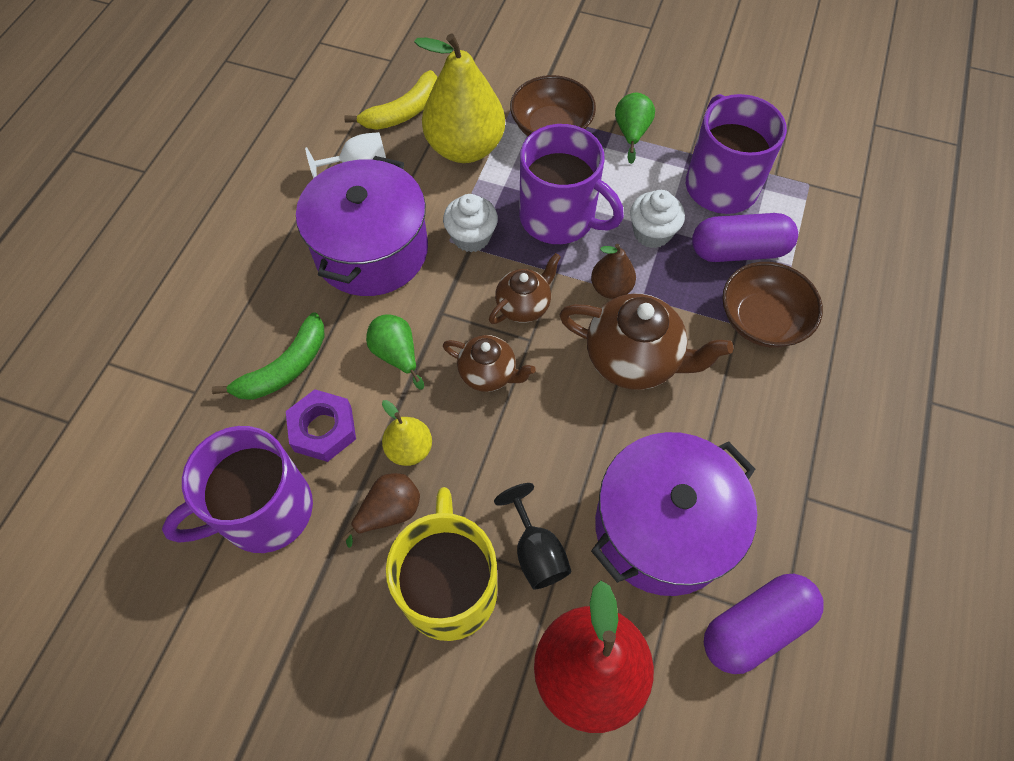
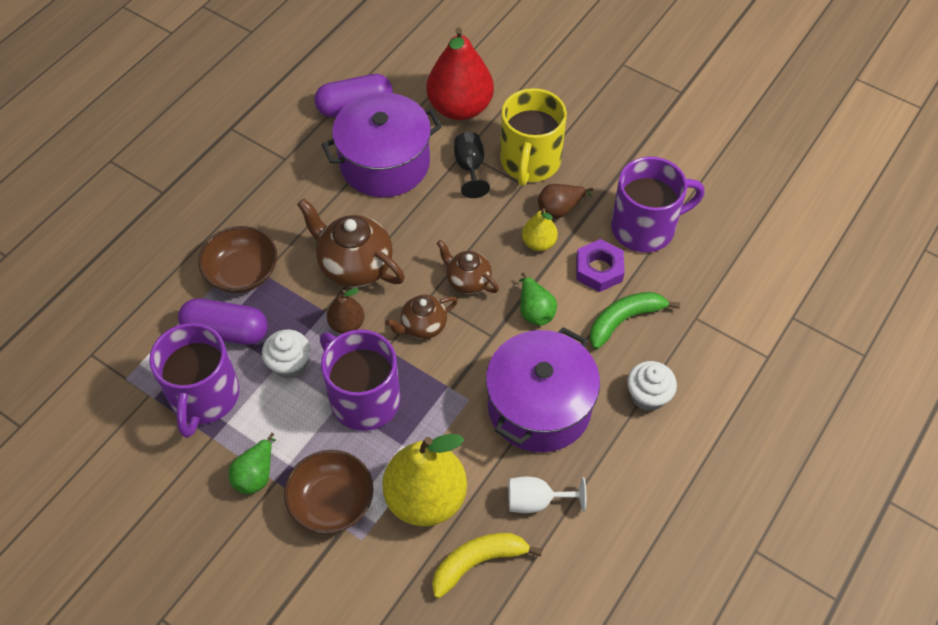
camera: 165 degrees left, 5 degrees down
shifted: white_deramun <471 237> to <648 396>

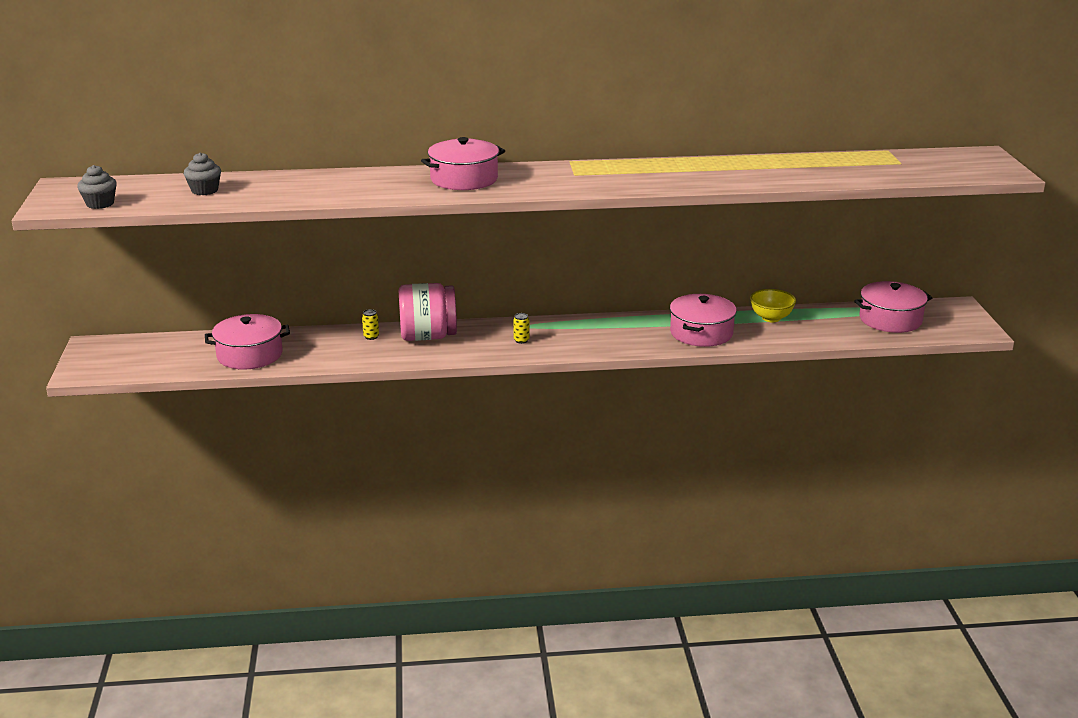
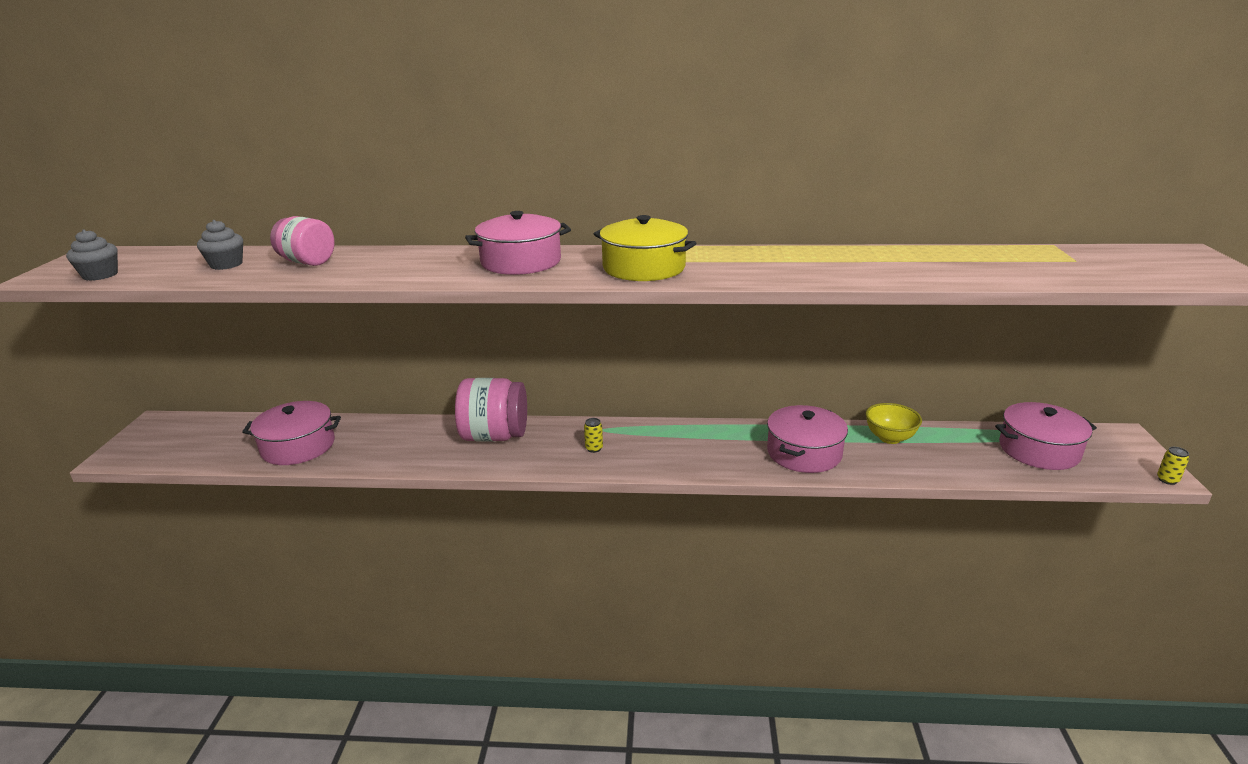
camera: 10 degrees right, 0 degrees up
new: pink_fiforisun <307 262>; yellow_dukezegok <644 268>
shifted: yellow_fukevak <371 337> to <1167 480>

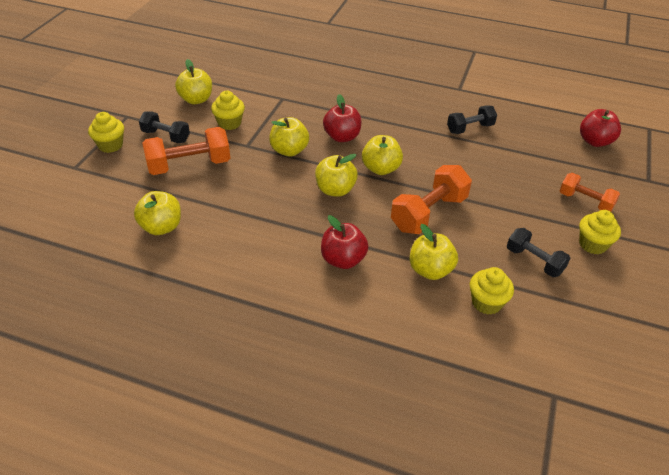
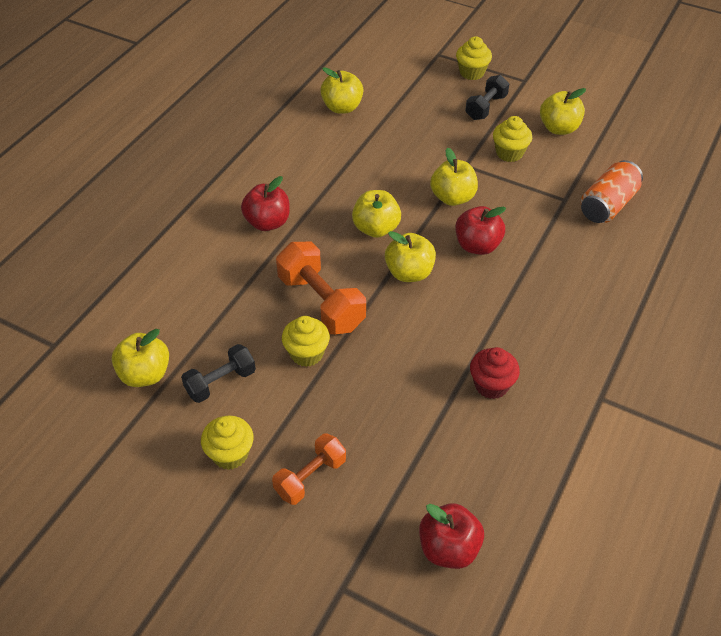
camera: 100 degrees right, 5 degrees up
gone: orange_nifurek <189 165>
new: orange_fukevak <607 205>
shifted: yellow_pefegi <430 270> to <145 374>; yellow_deramun <486 303> to <306 353>
swapped: black_nifurek <470 128> to red_deramun <491 385>

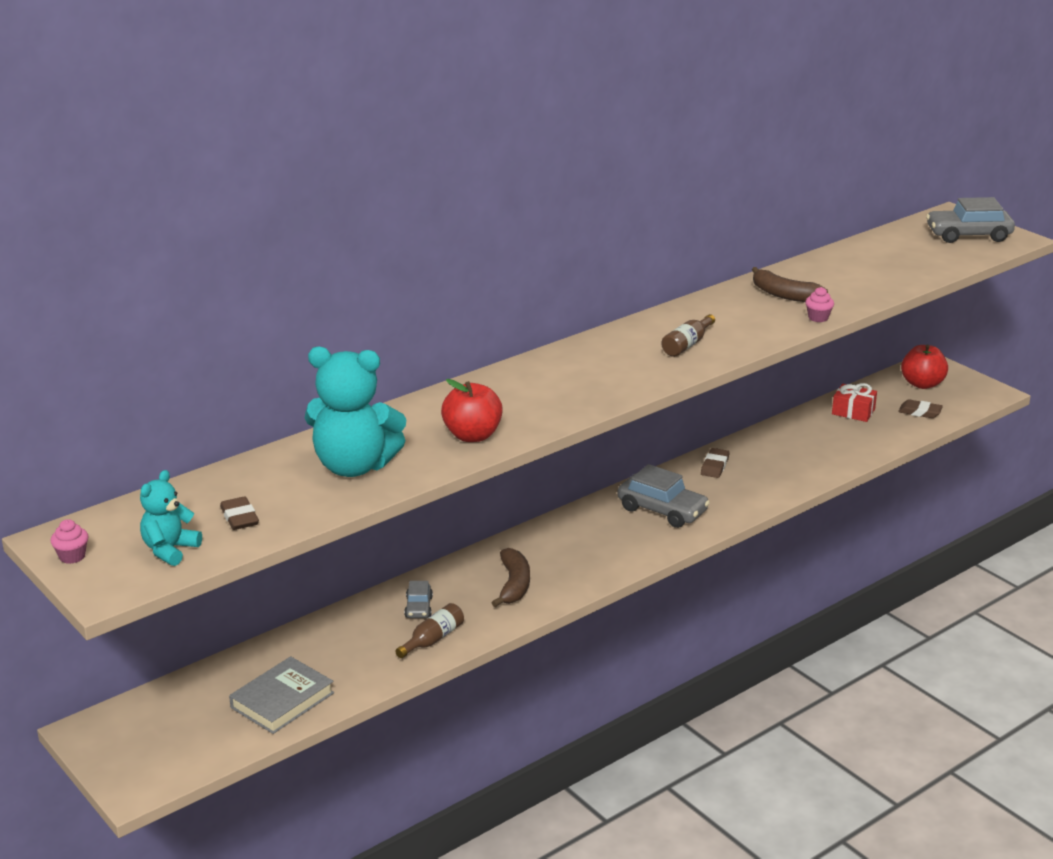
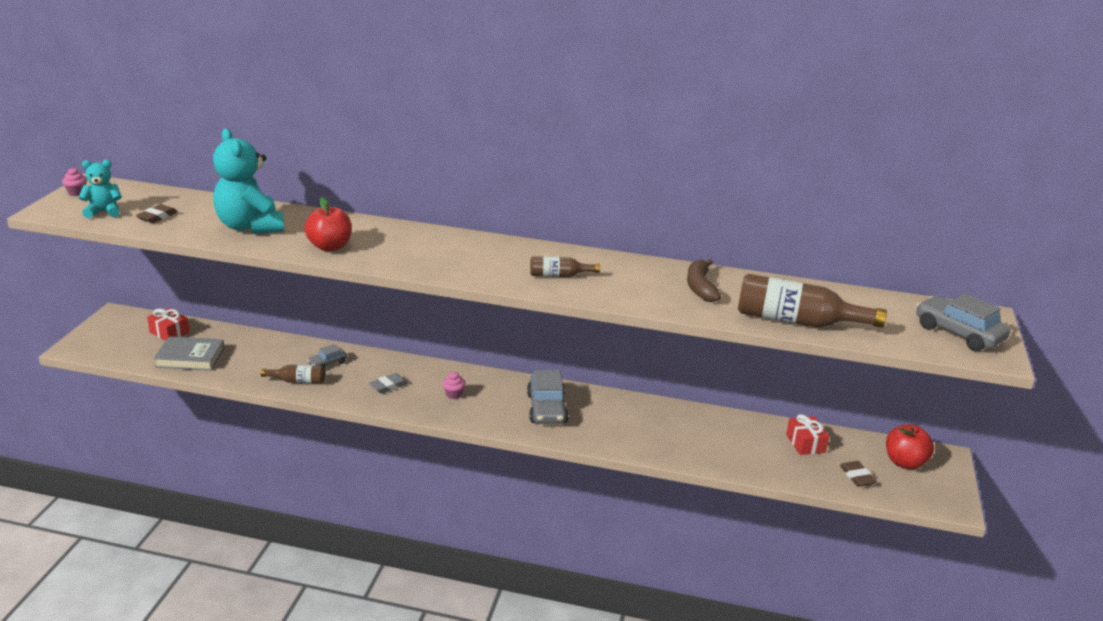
camera: 50 degrees right, 0 degrees up
gone: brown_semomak <714 466>
new: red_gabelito <169 332>; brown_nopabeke <797 321>
shifted: pink_deramun <818 318> to <454 394>
swapped: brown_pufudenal <513 585> to grey_semomak <388 386>

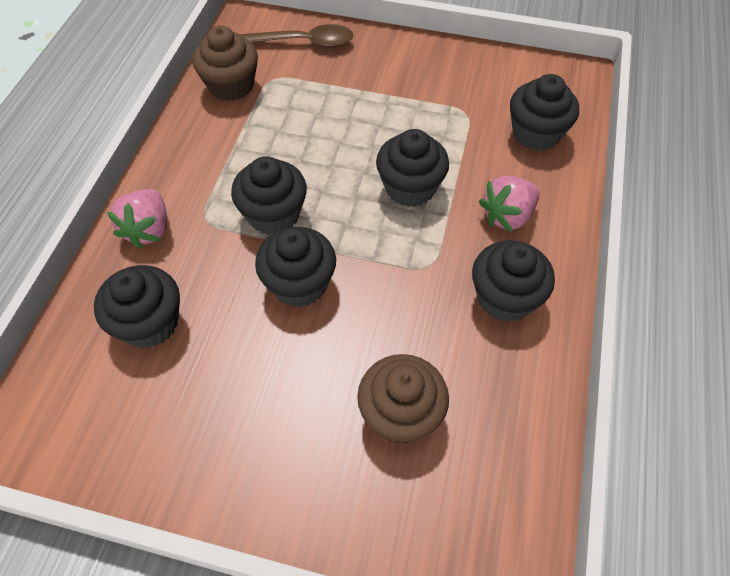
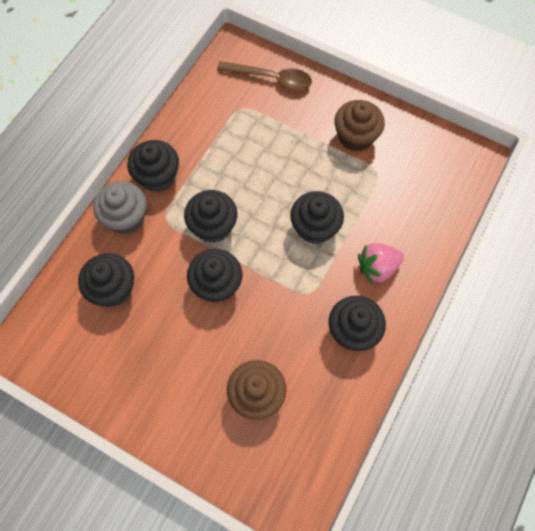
camera: 15 degrees right, 10 degrees up
shifted: brown_deramun <231 86> to <355 137>; black_deramun <536 133> to <157 176>
swapped: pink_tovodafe <148 229> to grey_deramun <126 217>

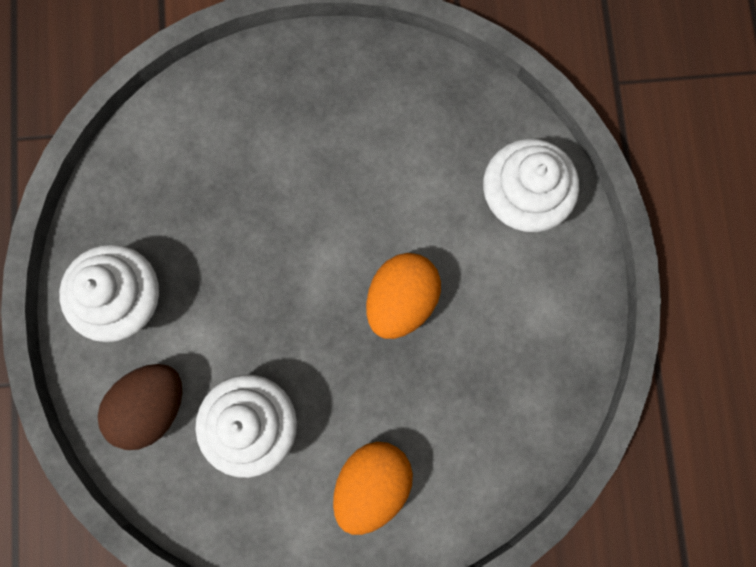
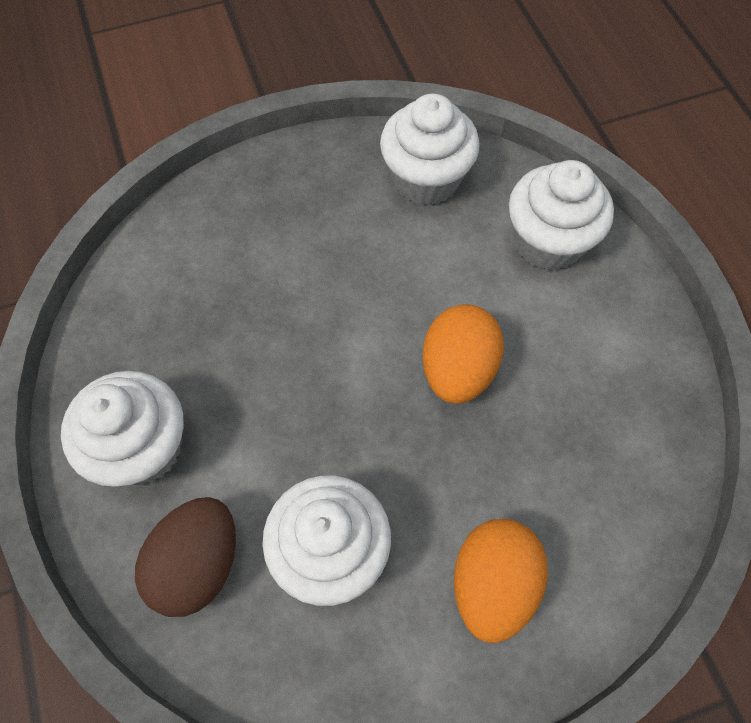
camera: 15 degrees left, 15 degrees down
new: white_deramun <426 180>

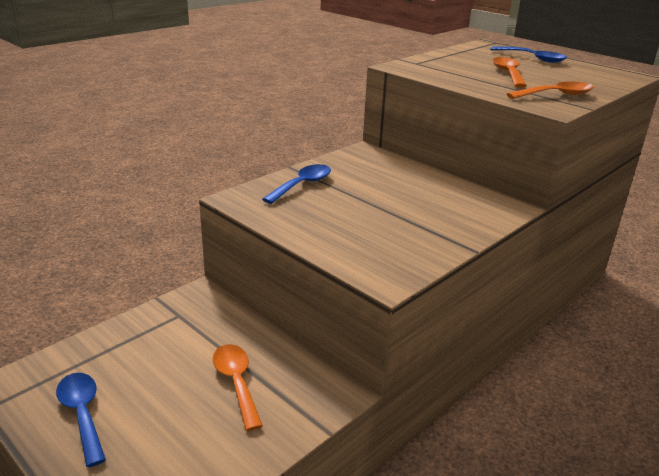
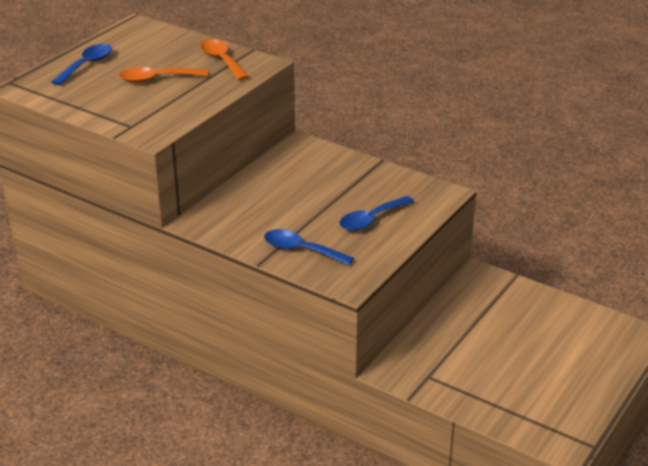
camera: 100 degrees left, 5 degrees up
gone: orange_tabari <236 382>
shifted: blue_tabari <82 414> to <371 220>

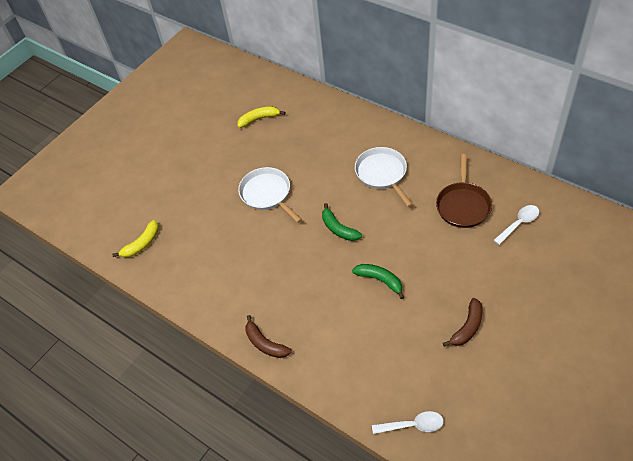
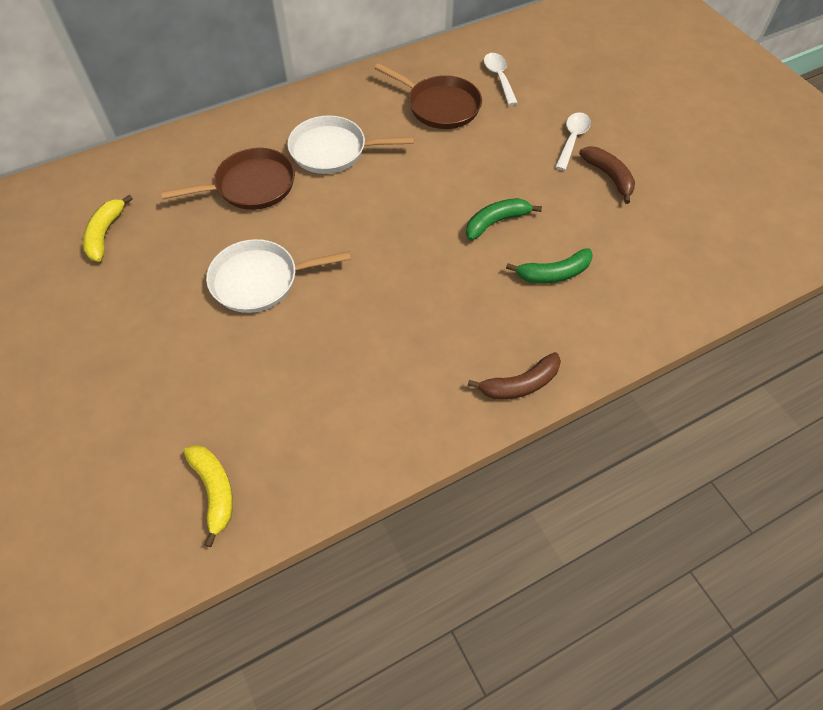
camera: 70 degrees left, 5 degrees up
new: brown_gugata <251 186>
shifted: green_pufudenal <338 229> to <553 273>; white_tabari <413 425> to <572 139>

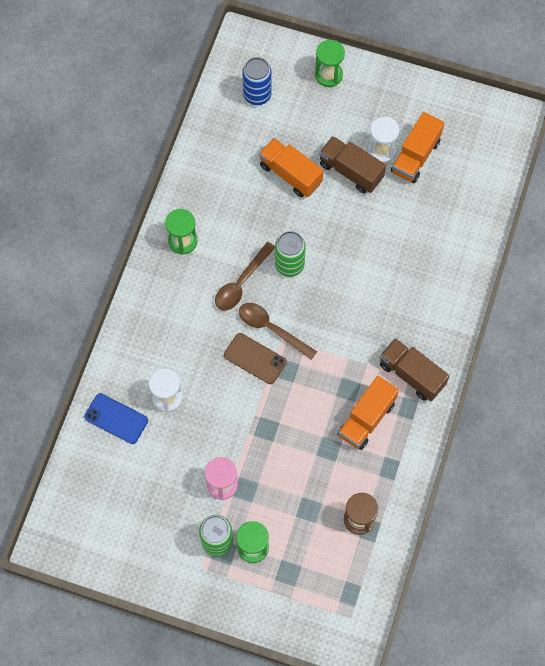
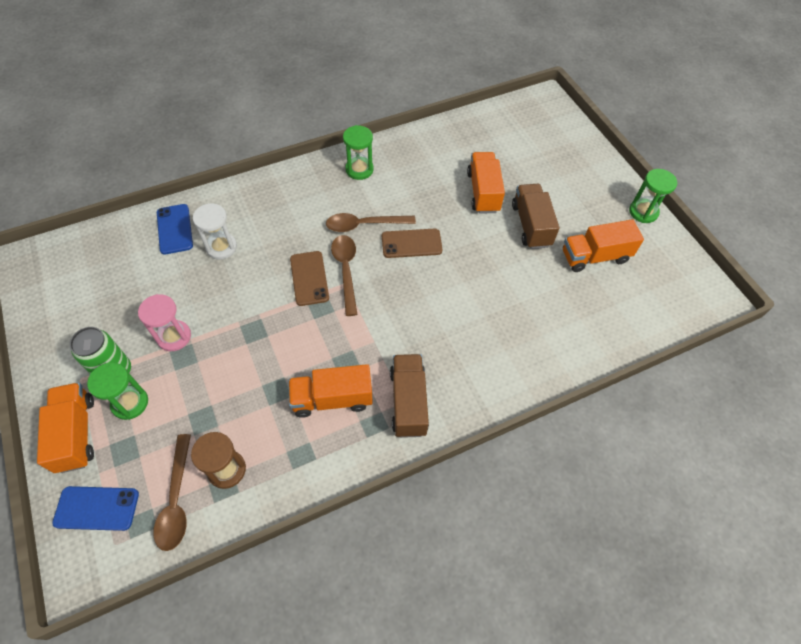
camera: 45 degrees right, 10 degrees down
gone: blue_fukevak <257 95>; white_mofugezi <381 150>
new: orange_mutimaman <76 434>; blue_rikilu <96 508>; brown_tabari <176 500>
shifted: green_mofugezi <328 75> to <643 212>
swapped: green_fukevak <289 265> to brown_rikilu <411 243>

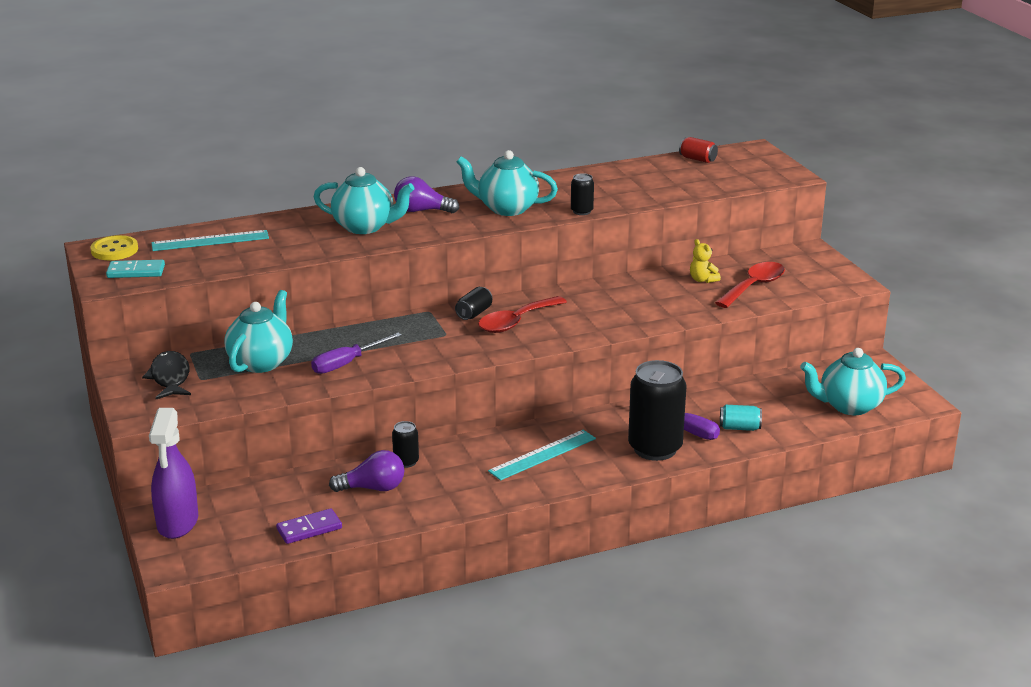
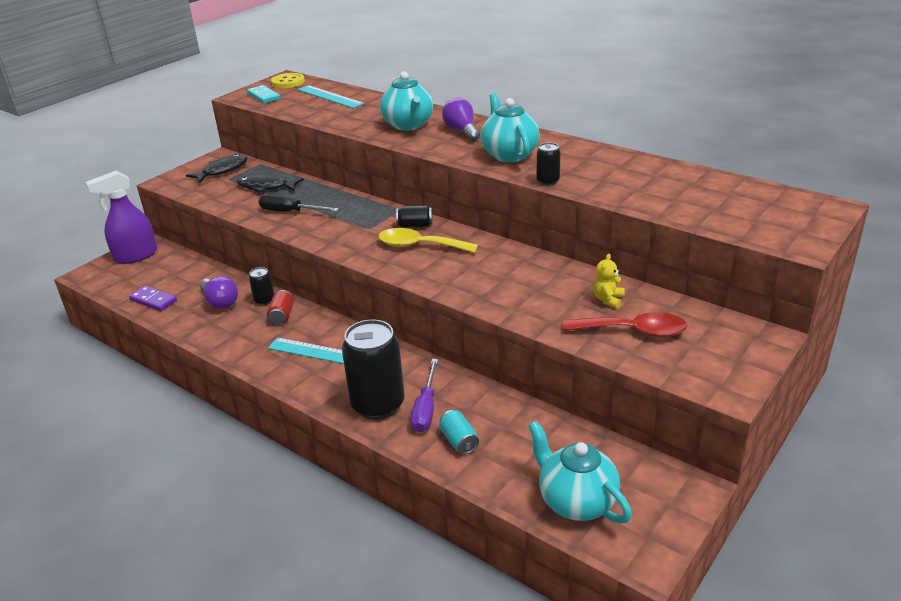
camera: 60 degrees right, 5 degrees up
shifted: red_fukevak <697 159> to <282 316>
swapped: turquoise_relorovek <261 362> to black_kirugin <266 187>
repainted: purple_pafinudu <347 363> to black_pafinudu <290 212>; red_tabari <516 322> to yellow_tabari <420 246>

